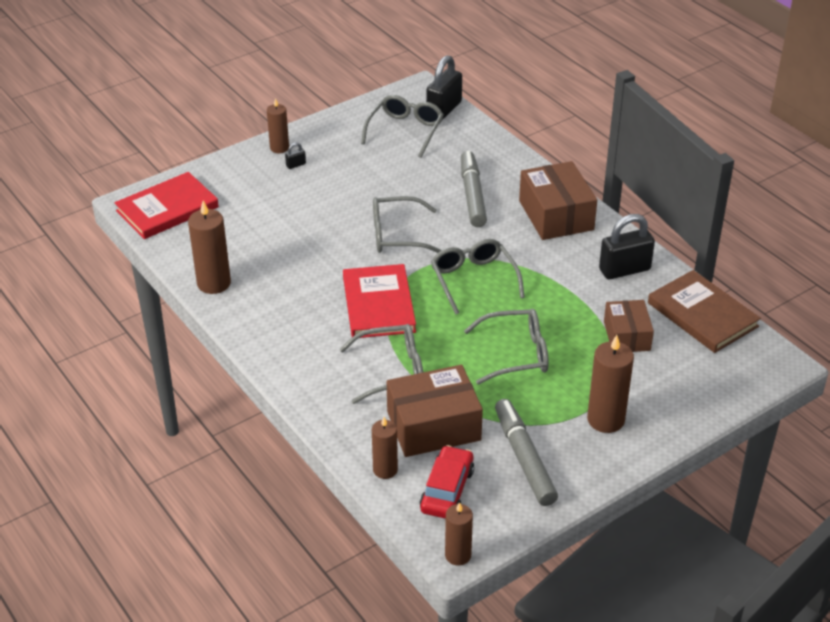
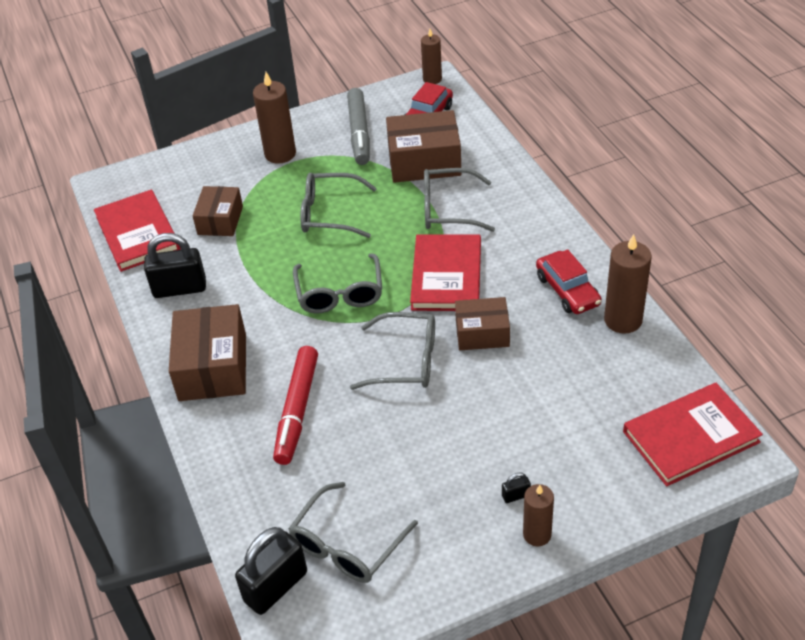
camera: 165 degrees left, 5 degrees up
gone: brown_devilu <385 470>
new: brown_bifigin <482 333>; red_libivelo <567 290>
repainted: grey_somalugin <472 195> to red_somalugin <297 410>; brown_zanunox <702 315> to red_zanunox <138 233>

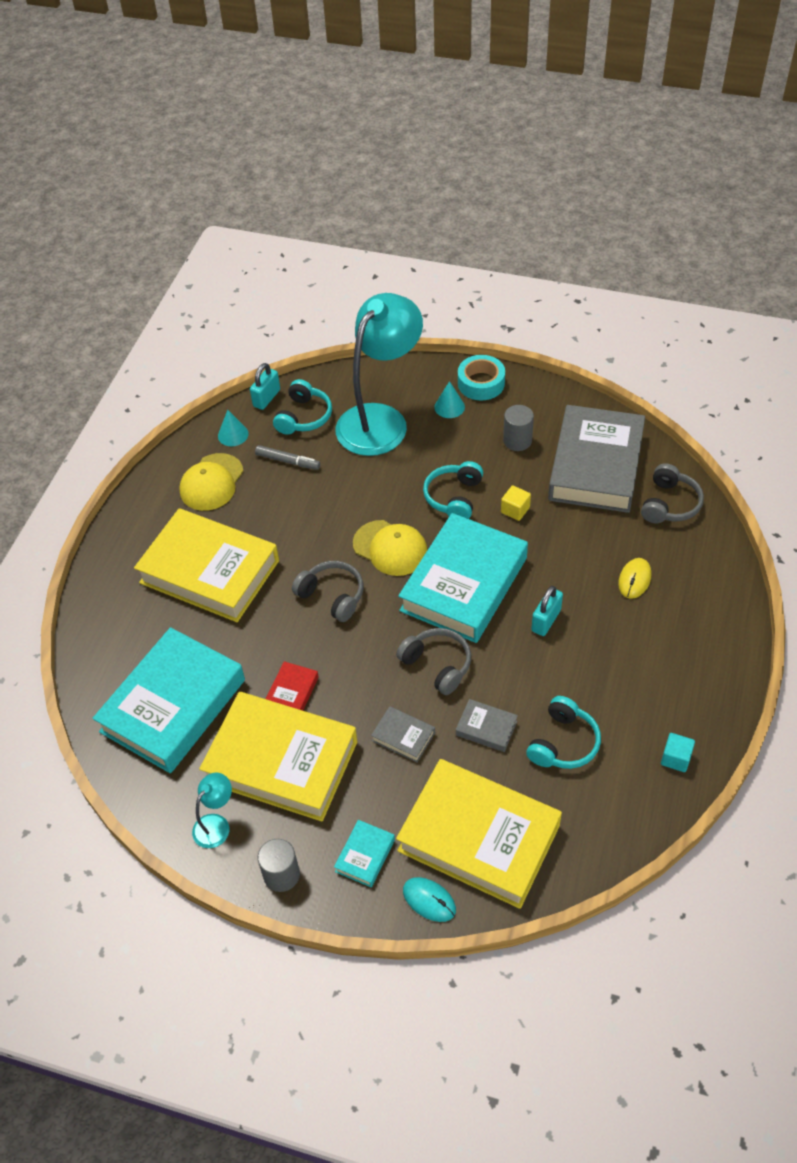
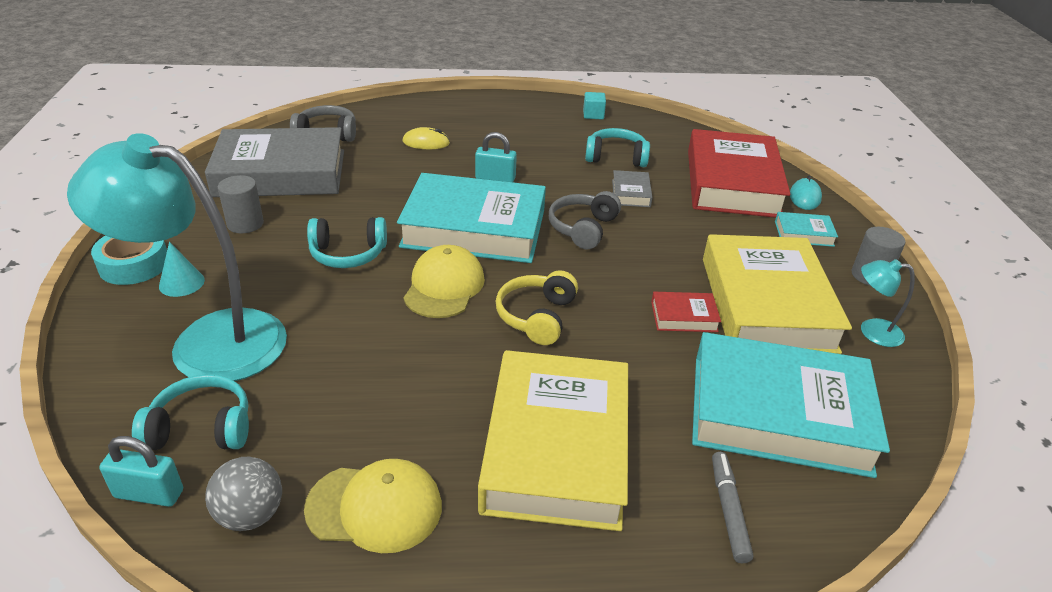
camera: 115 degrees left, 15 degrees down
gone: grey_zanunox <403 737>; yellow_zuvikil <515 510>
shifted: grey_somalugin <288 461> to <728 510>
swapped: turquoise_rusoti <233 435> to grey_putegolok <250 515>
repainted: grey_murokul <332 596> to yellow_murokul <536 316>; yellow_zanunox <479 838> to red_zanunox <732 183>

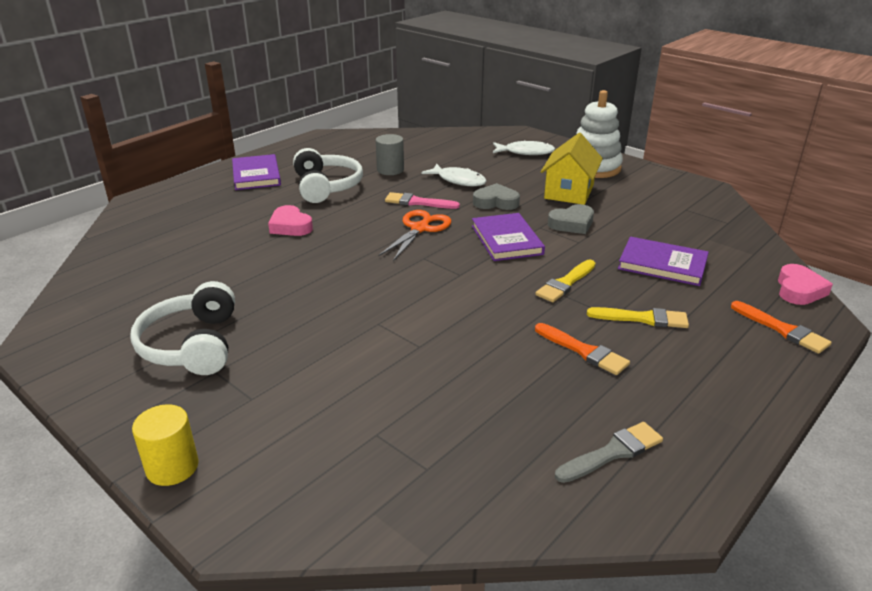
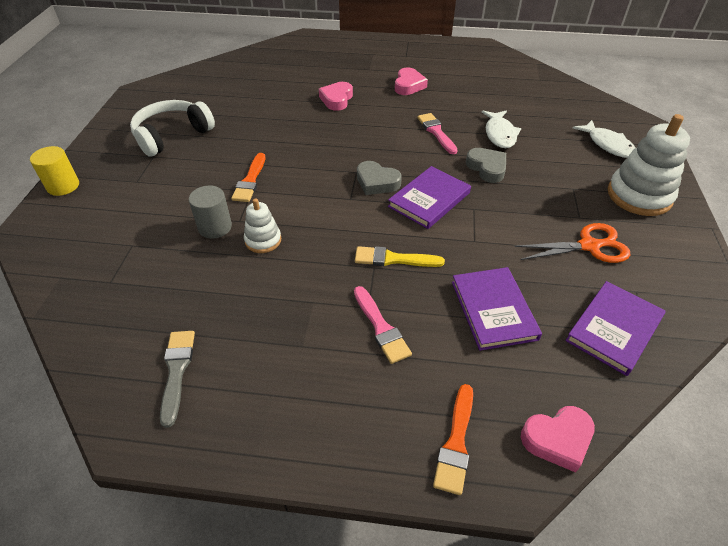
camera: 55 degrees right, 15 degrees up
gone: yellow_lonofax <569 192>
new: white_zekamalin <263 240>
shifted: purple_zanunox <256 175> to <614 329>; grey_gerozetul <390 170> to <215 227>; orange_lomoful <420 229> to <589 246>; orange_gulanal <583 351> to <250 180>; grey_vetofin <572 224> to <377 182>
swapped: white_murokul <326 187> to pink_vetofin <408 85>
repainted: yellow_gulanal <643 318> to pink_gulanal <381 327>
rotated: grey_gulanal <612 452> = <177 371> 120 degrees counterclockwise

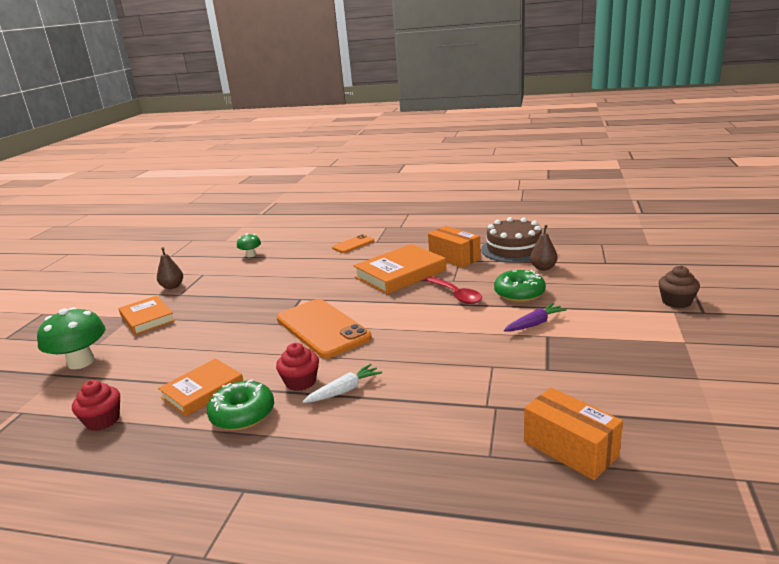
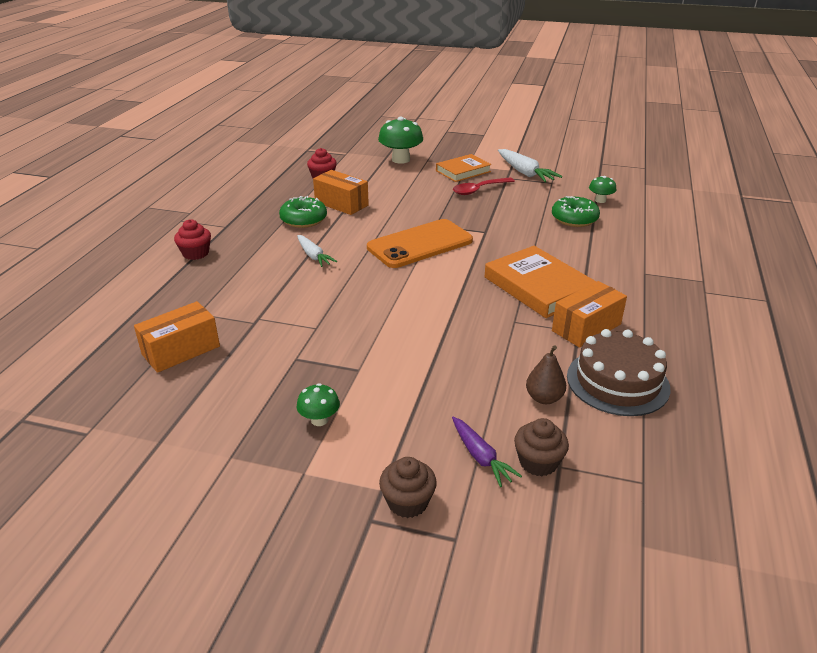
camera: 90 degrees right, 10 degrees up
gone: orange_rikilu <353 244>
new: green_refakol <319 420>; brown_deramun <538 462>
shifted: red_deramun <300 382> to <195 253>; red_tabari <456 295> to <479 190>; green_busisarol <519 294> to <574 219>; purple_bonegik <534 324> to <480 457>
swapped: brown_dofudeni <172 286> to white_bonegik <525 173>; orange_zanunox <202 391> to orange_bifigin <341 204>

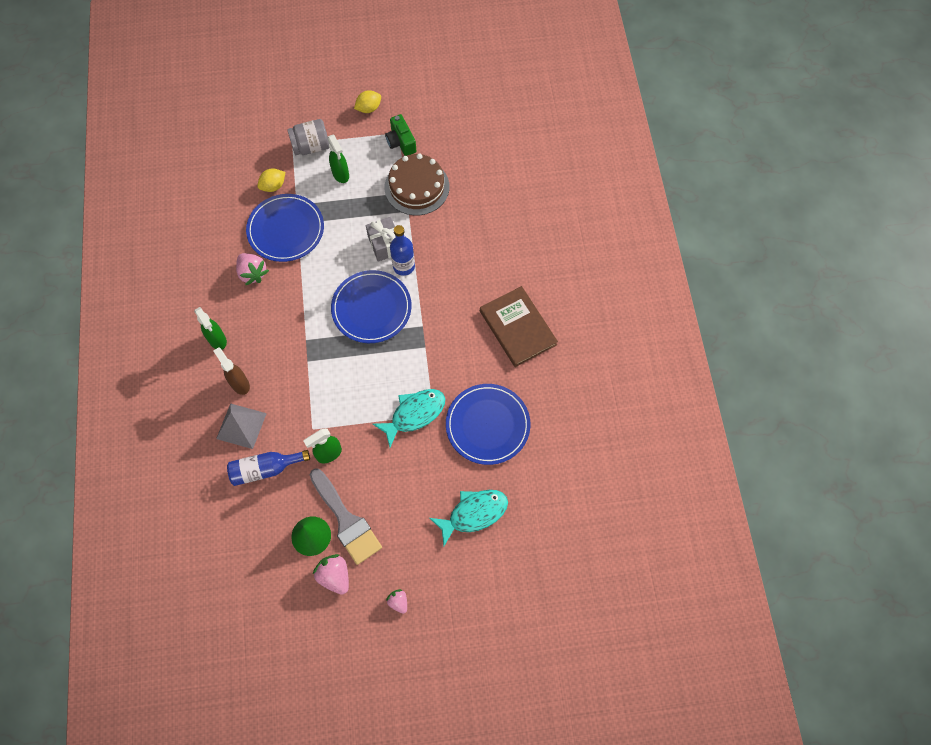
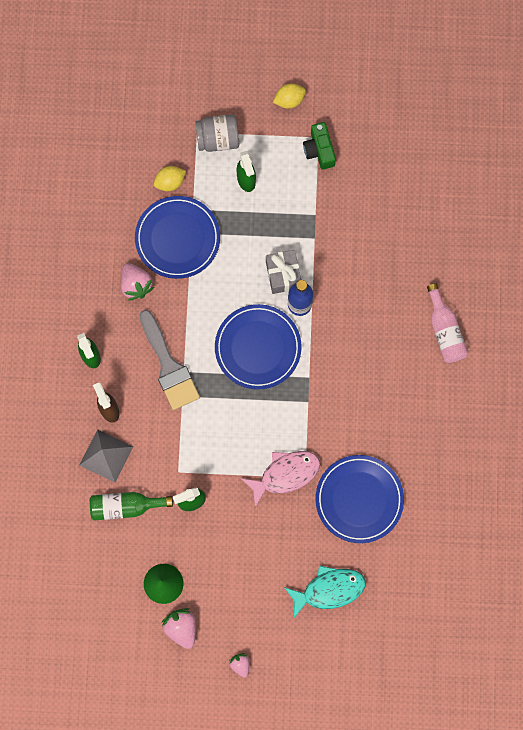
camera: 10 degrees right, 10 degrees up
gone: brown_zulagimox <417 187>; brown_zanunox <518 327>
new: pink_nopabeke <445 330>
shifted: grey_gulanal <346 520> to <169 366>
repainted: blue_nopabeke <265 469> to green_nopabeke <125 506>; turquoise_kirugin <414 414> to pink_kirugin <285 474>

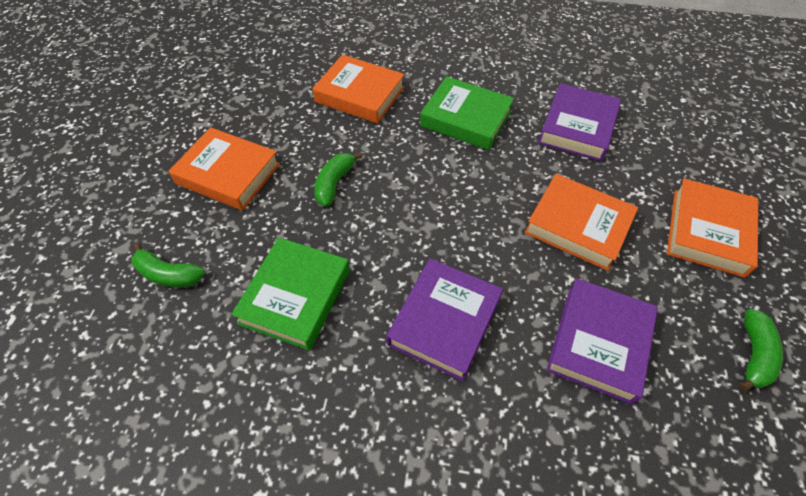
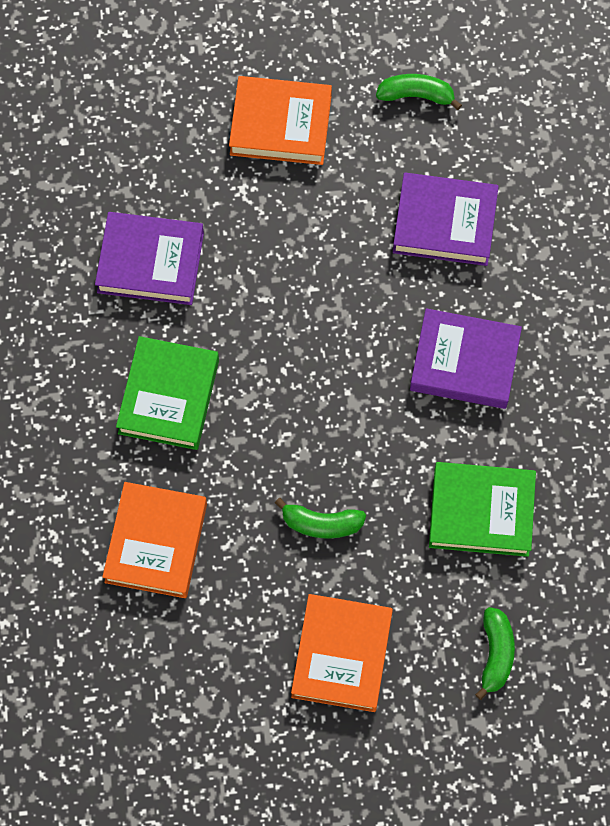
camera: 105 degrees left, 15 degrees up
gone: orange_zanunox <578 226>

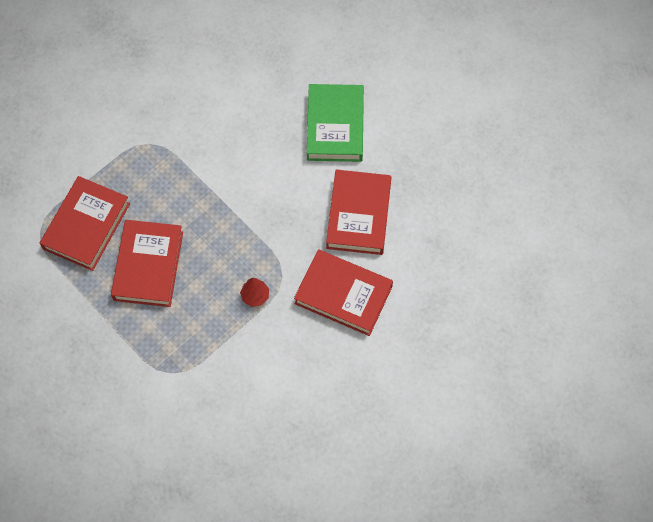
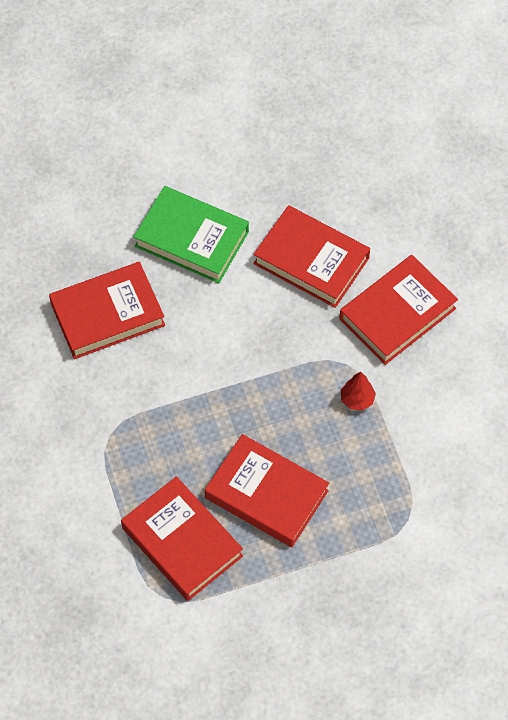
camera: 65 degrees left, 5 degrees down
new: red_zanunox <107 314>

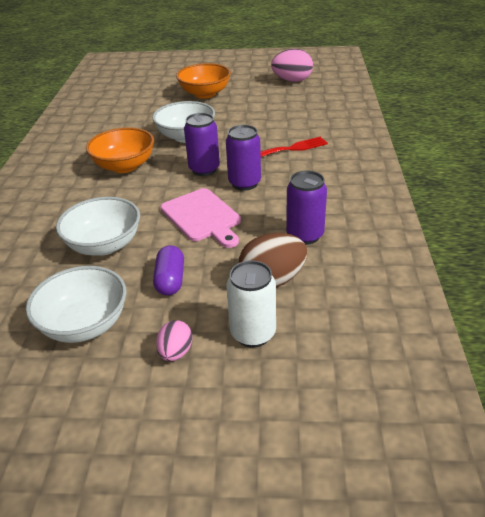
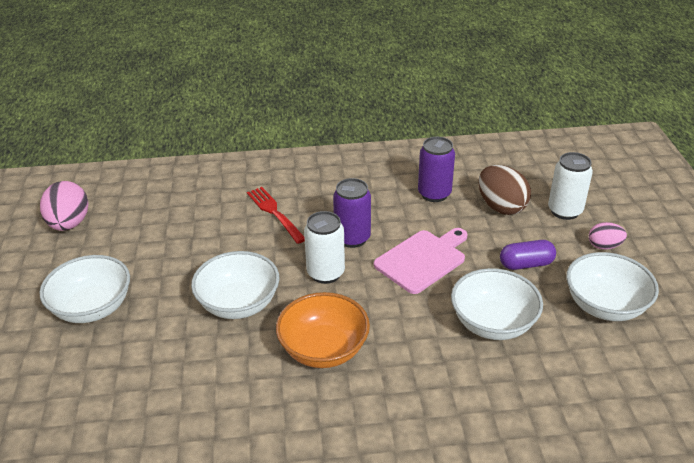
camera: 100 degrees left, 0 degrees up
repainted: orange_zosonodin <205 94> to white_zosonodin <92 308>; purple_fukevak <204 169> to white_fukevak <325 273>

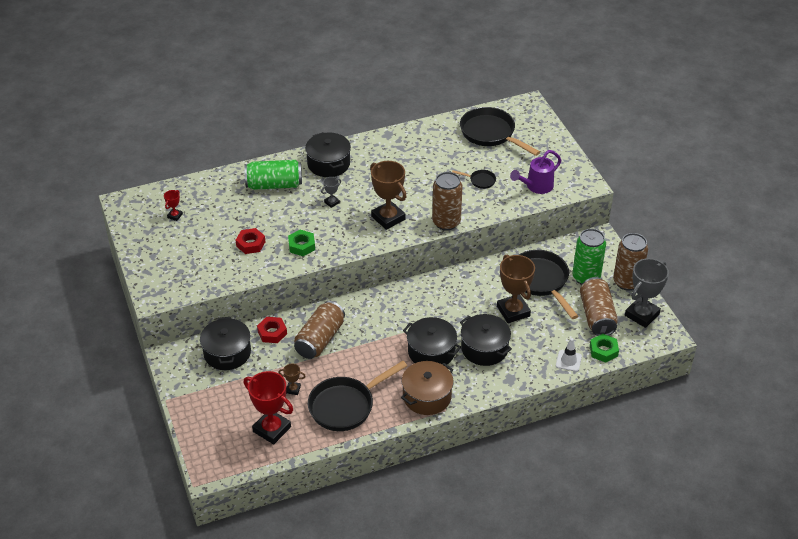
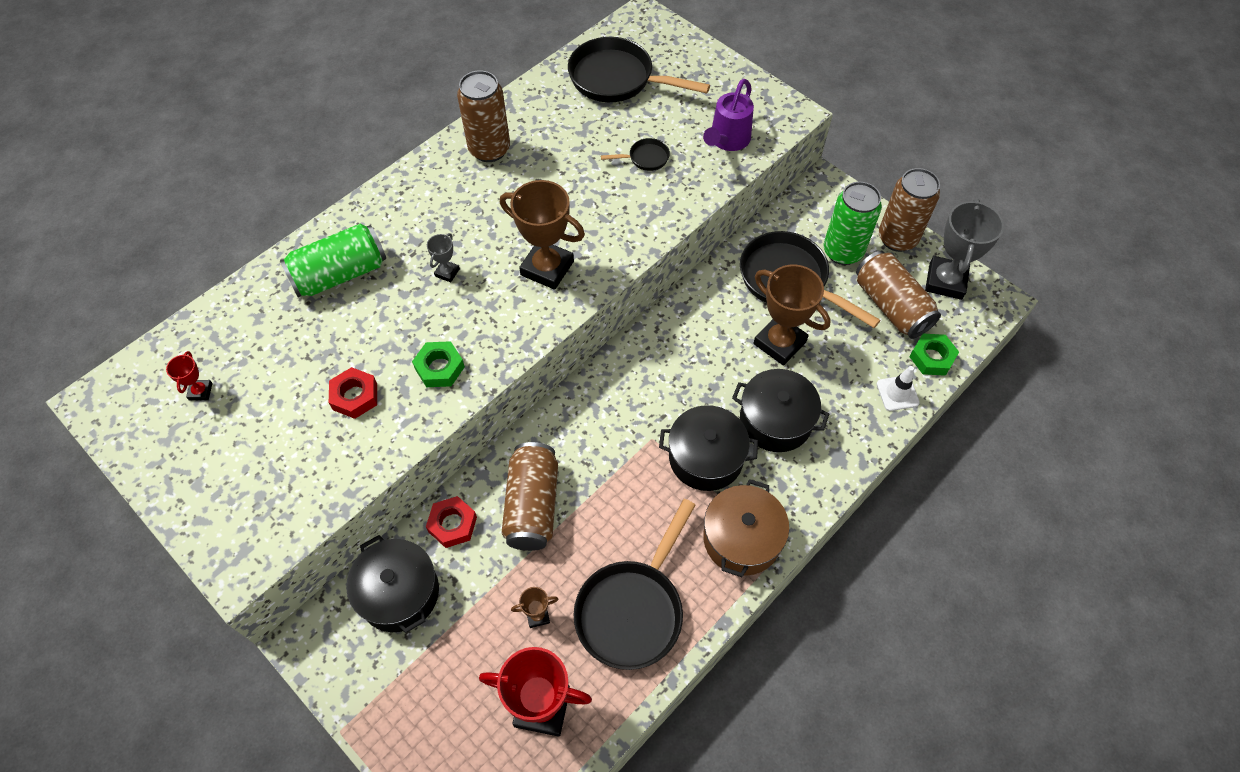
camera: 25 degrees left, 15 degrees up
gone: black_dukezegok <328 164>
shifted: brown_fukevak <446 222> to <489 149>

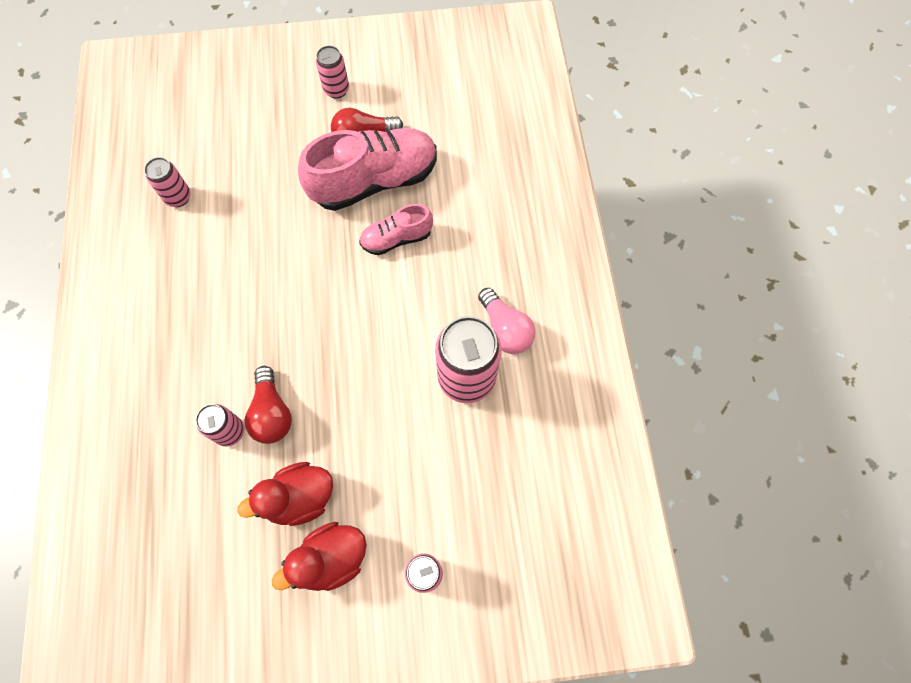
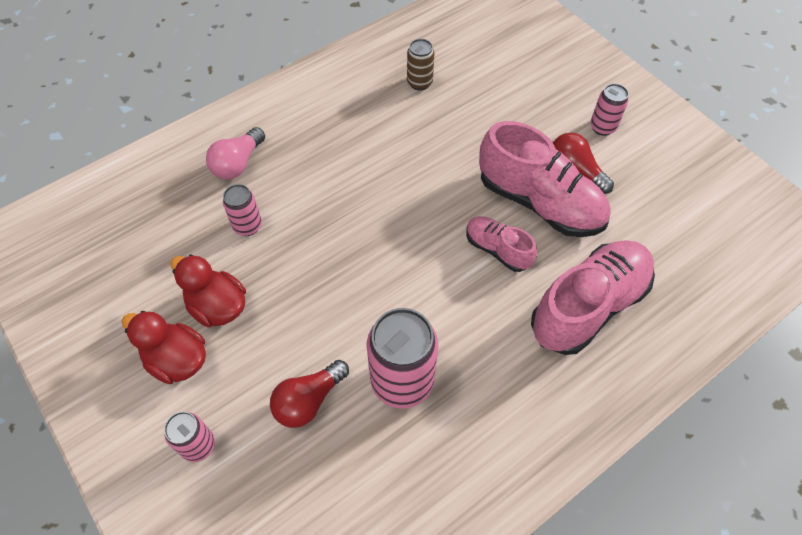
camera: 60 degrees right, 10 degrees down
new: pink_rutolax <588 306>
shifted: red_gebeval <272 413> to <309 400>; pink_gebeval <505 329> to <238 163>
repainted: pink_fukevak <178 197> to brown_fukevak <419 83>

